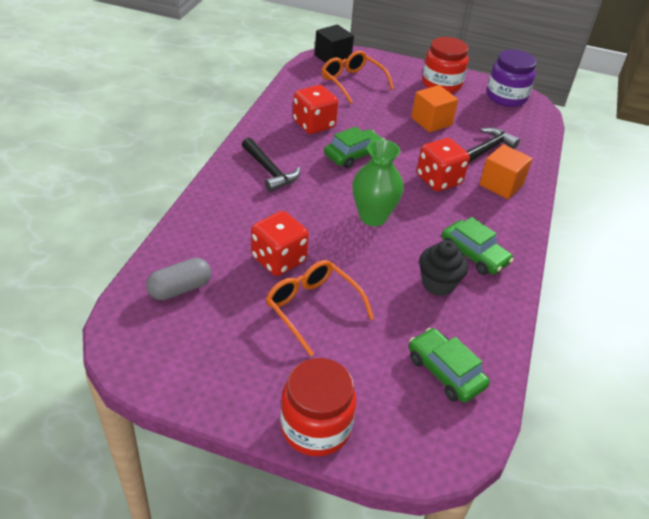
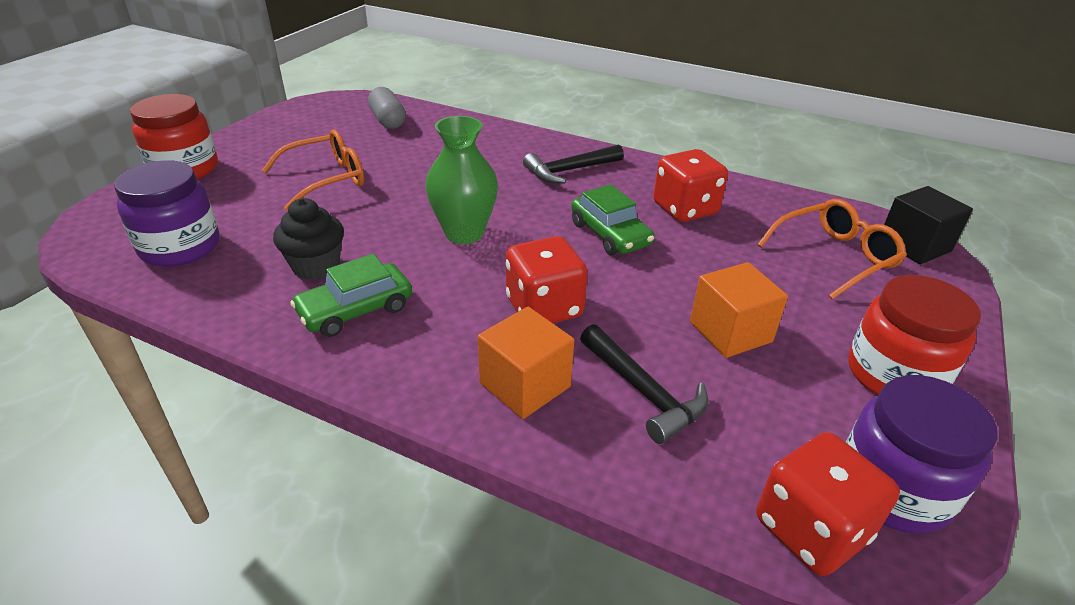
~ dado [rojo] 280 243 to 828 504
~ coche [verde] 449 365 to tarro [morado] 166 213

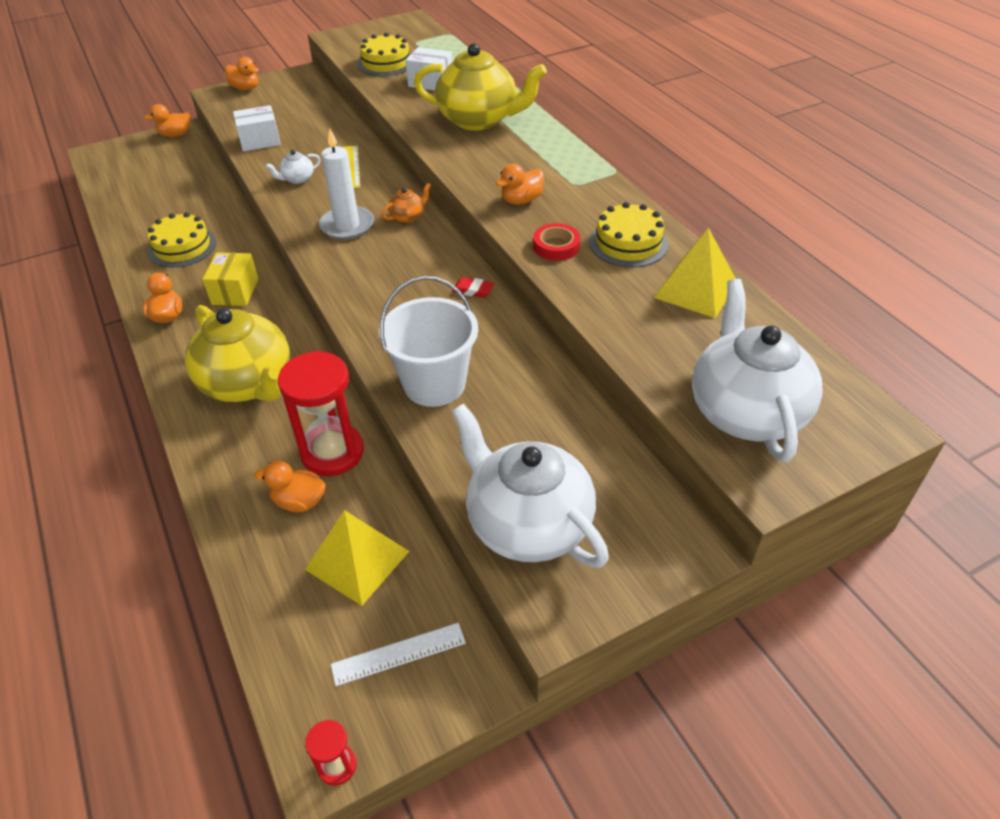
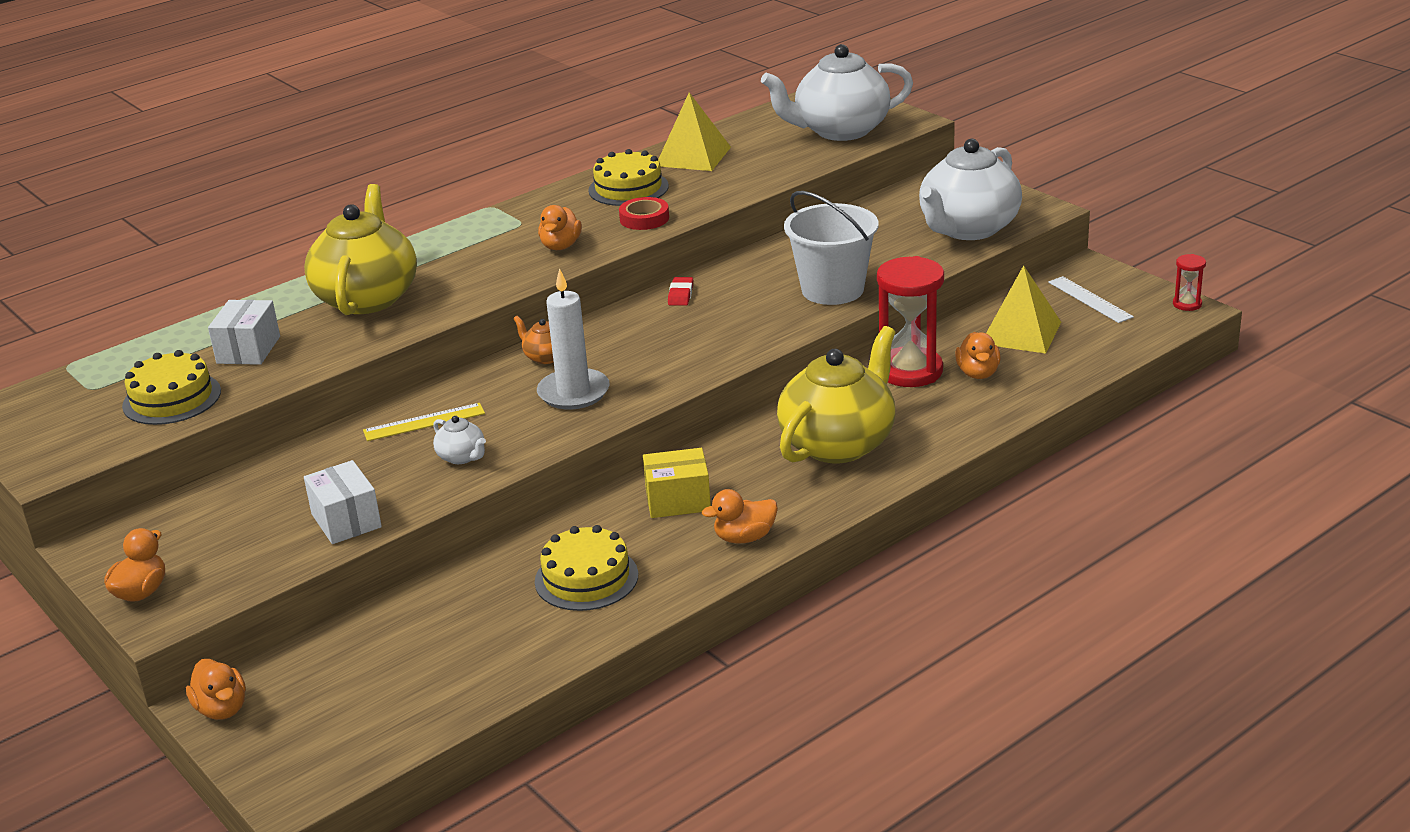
~ pato [naranja] 520 184 = 560 227 60 degrees clockwise

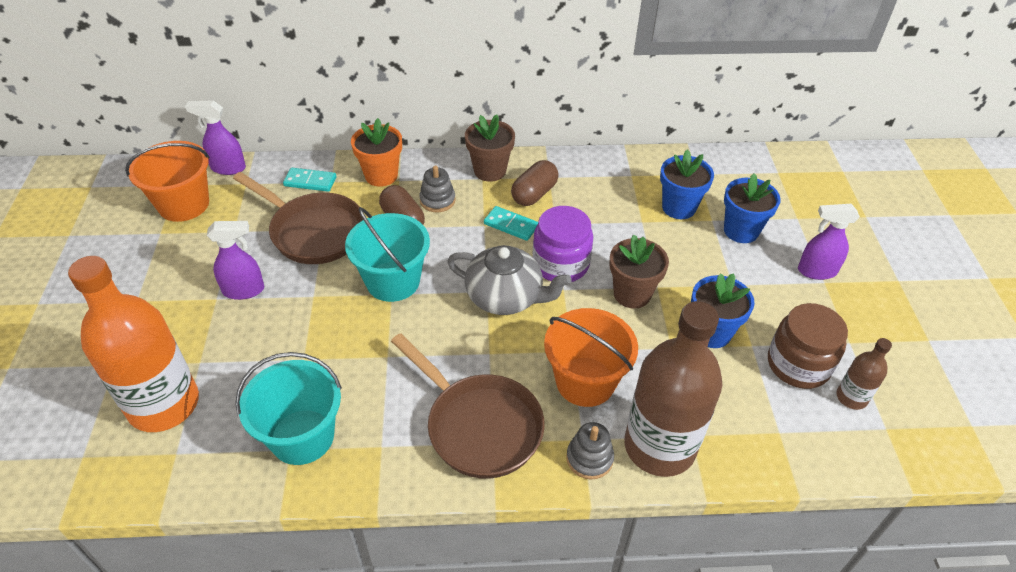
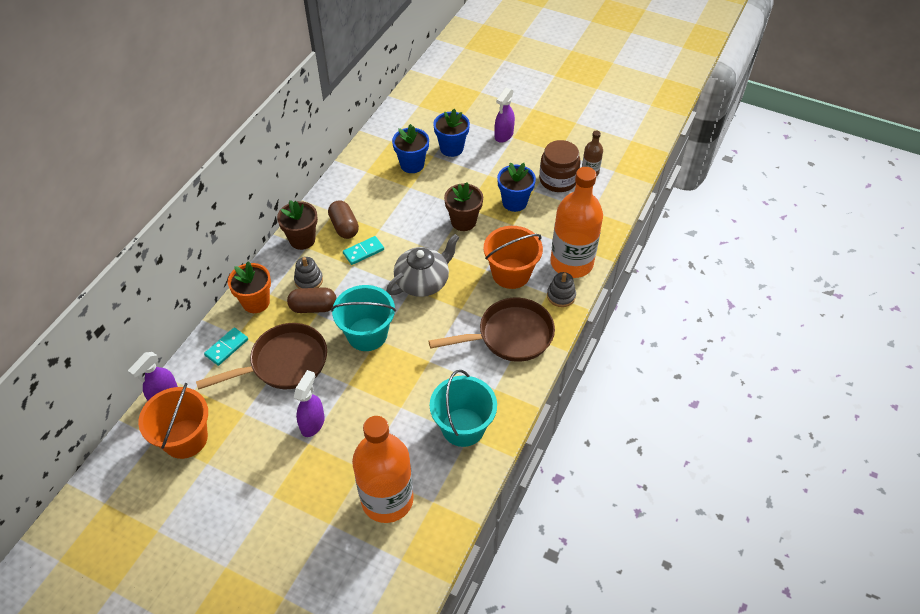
- tarro [morado] 562 244
~ botella [marrón] 673 389 to botella [naranja] 576 222

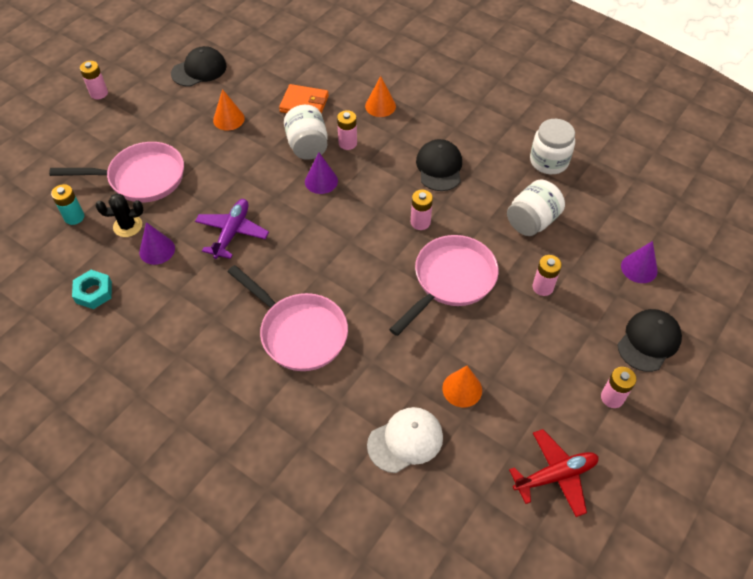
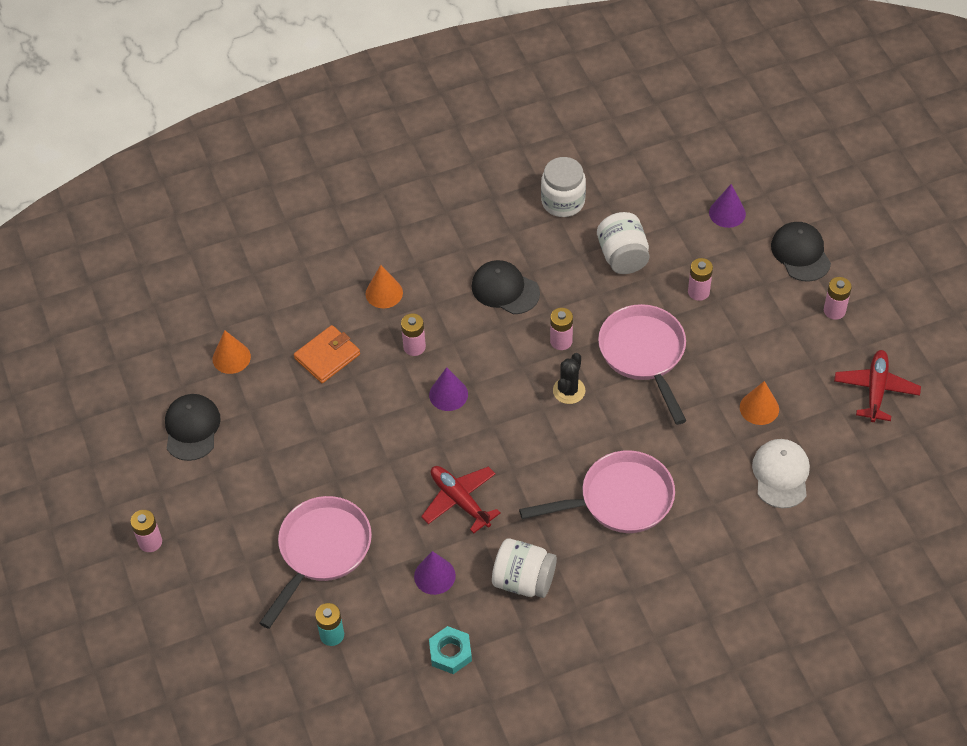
~ cono [naranja] 229 109 to 232 352
~ tarro [blanco] 306 132 to 524 568
~ cactus [negro] 119 215 to 569 378
~ avión [morado] 232 229 to avión [rojo] 461 500

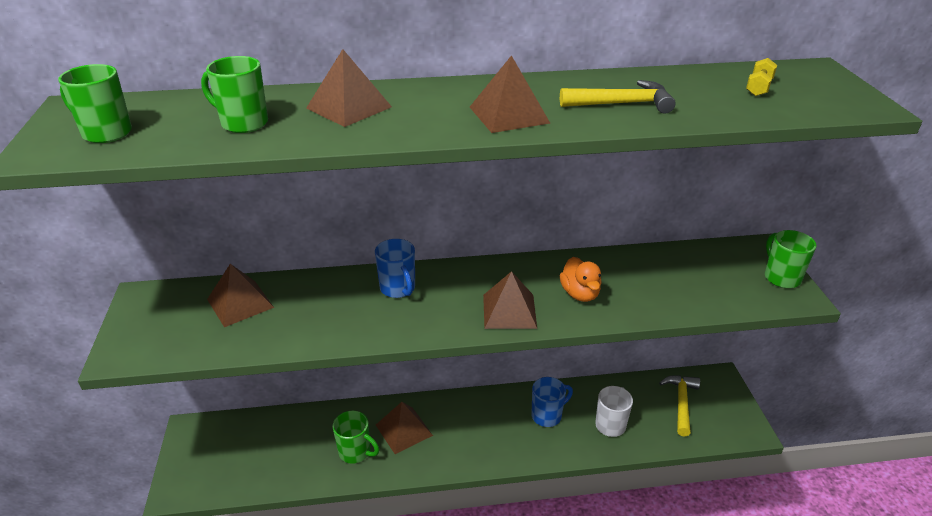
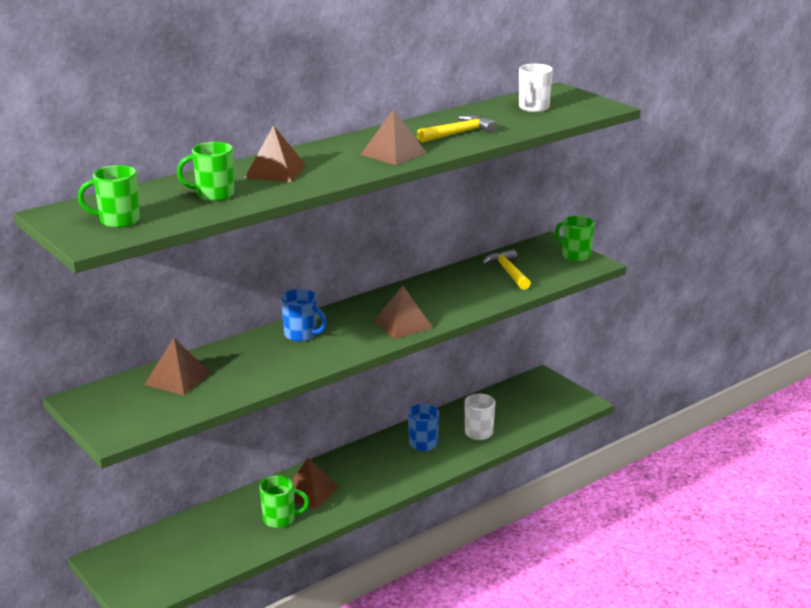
~ mancuerna [amarillo] 761 77 to taza [blanco] 536 88
- pato [naranja] 581 279
~ martillo [amarillo] 679 405 to 506 269

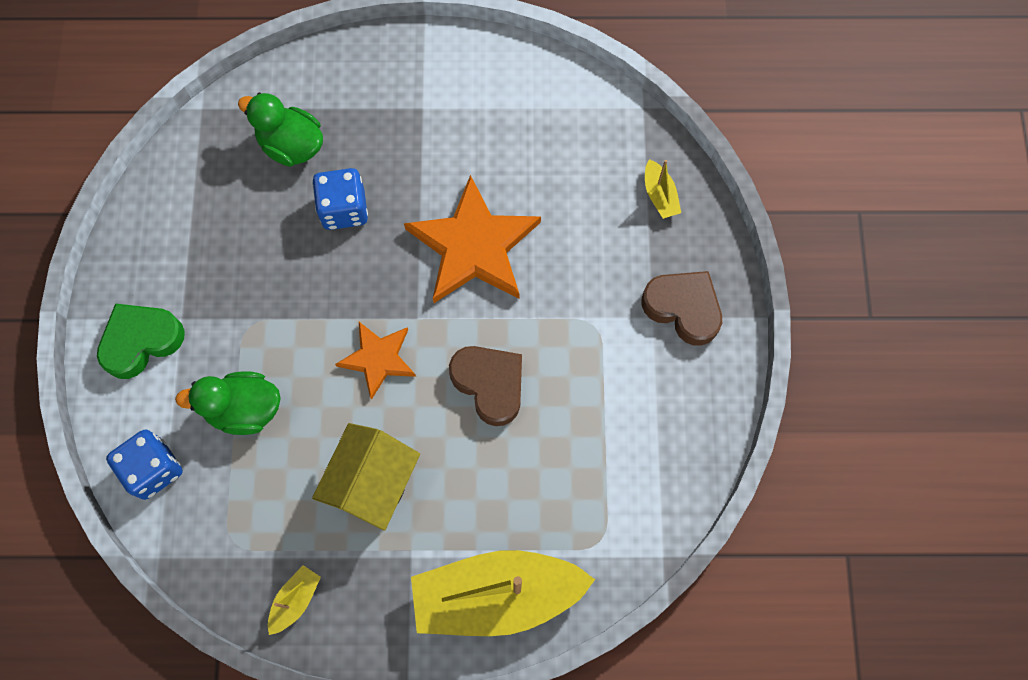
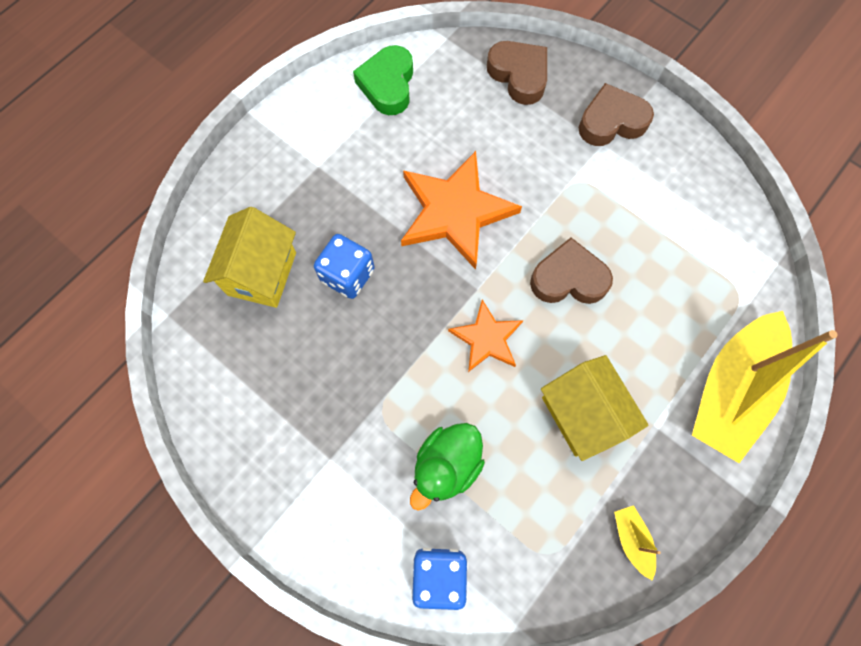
~ pato [verde] 280 130 to casa [amarillo] 249 257
~ barco [amarillo] 663 189 to corazón [marrón] 517 73
~ corazón [verde] 141 341 to 383 80

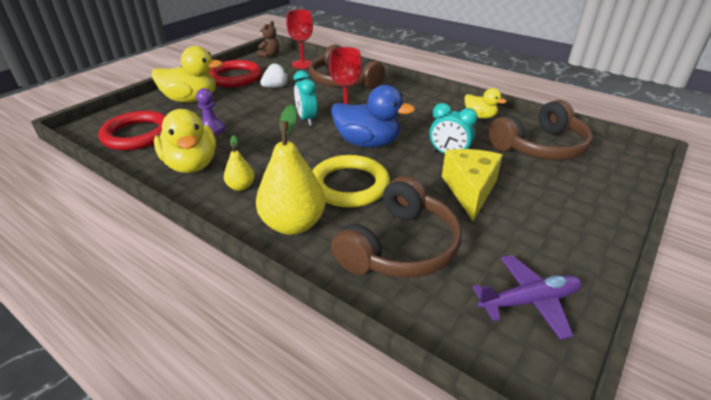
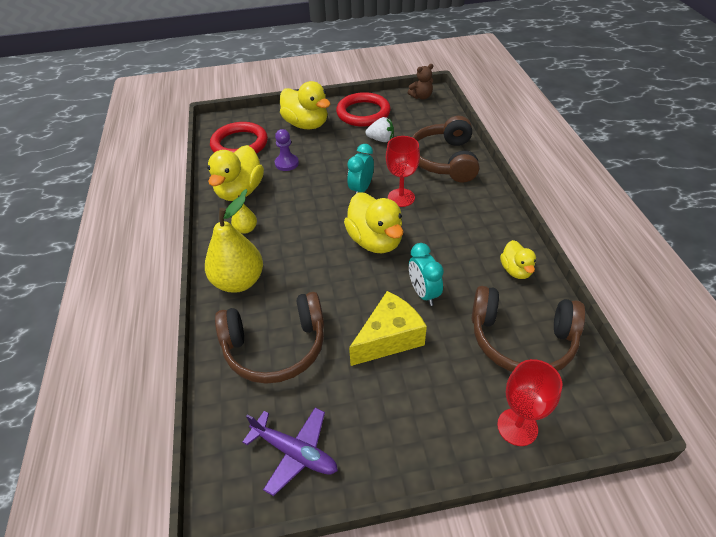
~ copa [rojo] 299 39 to 529 402
~ pato [azul] 373 116 to pato [amarillo] 373 222
- anillo [amarillo] 351 181

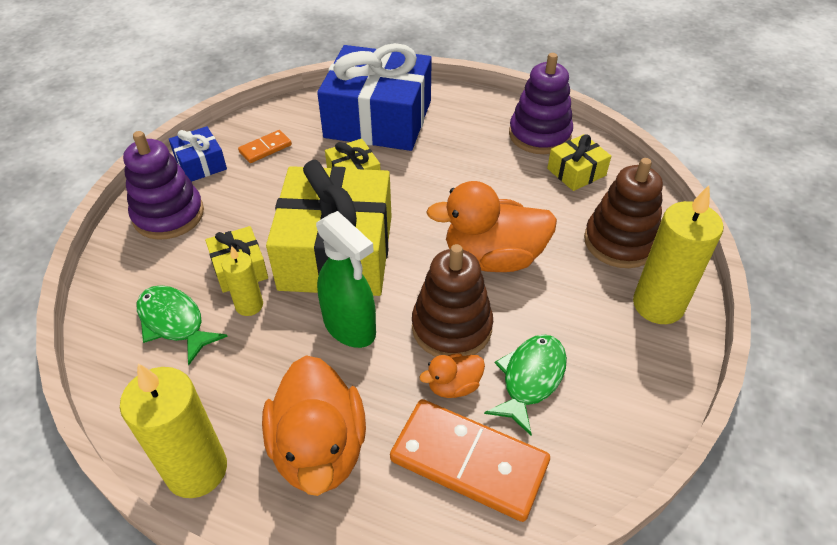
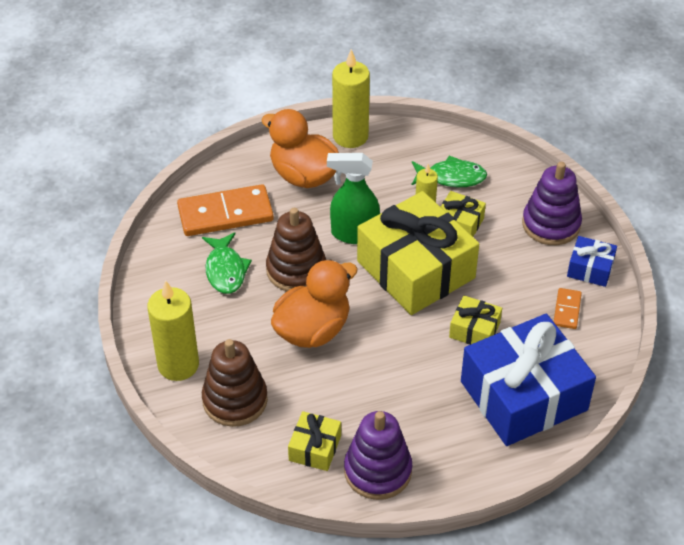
- pato [naranja] 452 375

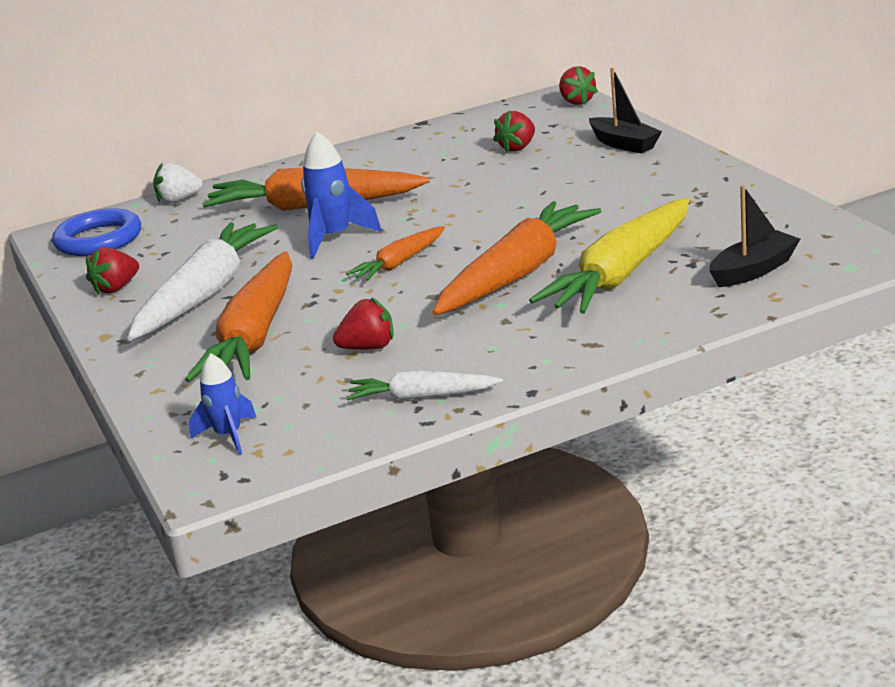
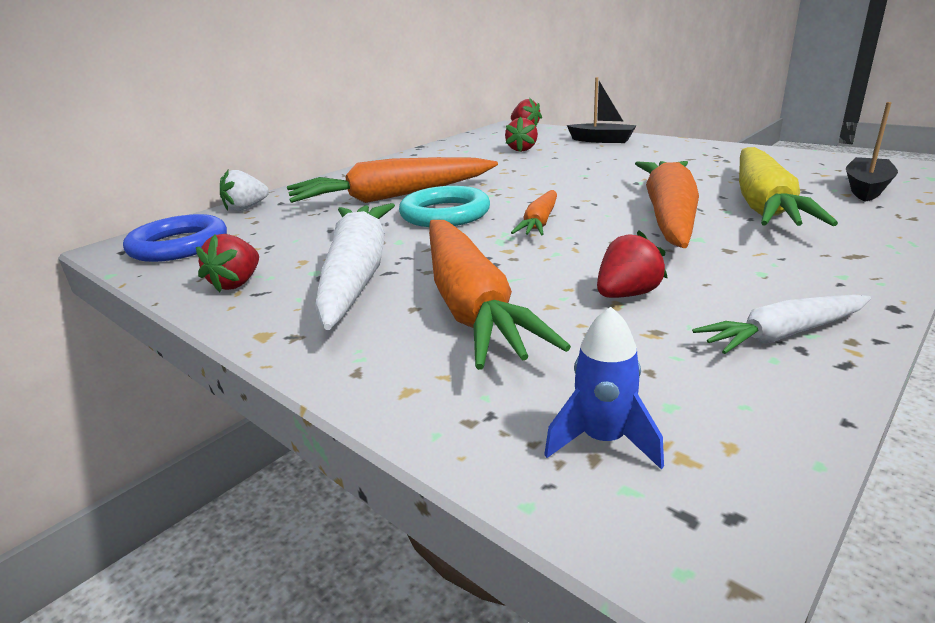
~ cohete [azul] 341 195 to anillo [turquesa] 444 206

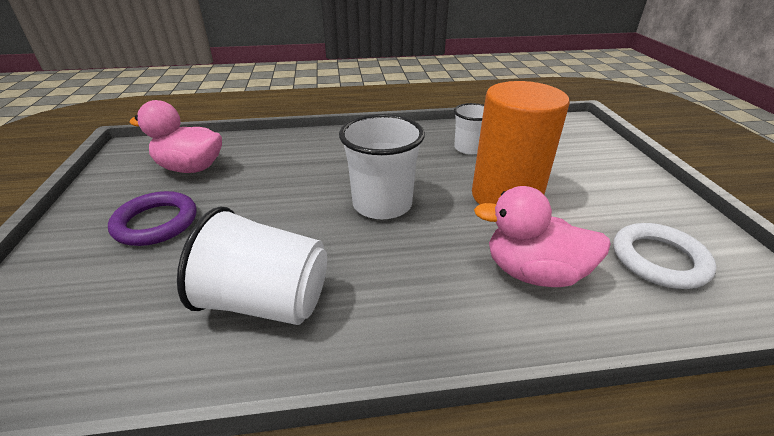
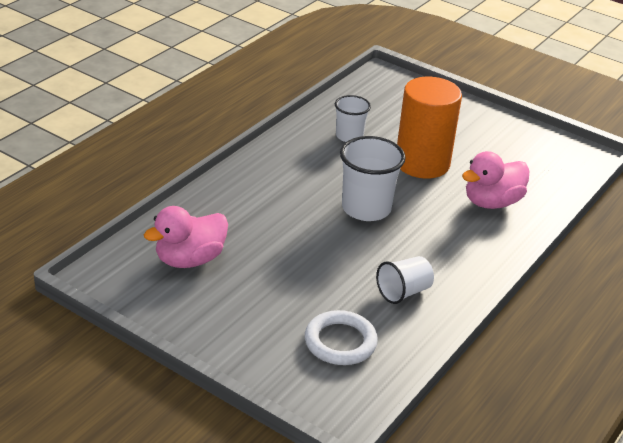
- anillo [morado] 152 218
~ vaso [blanco] 252 266 = 405 280 x0.62
~ anillo [blanco] 664 256 to 341 337

